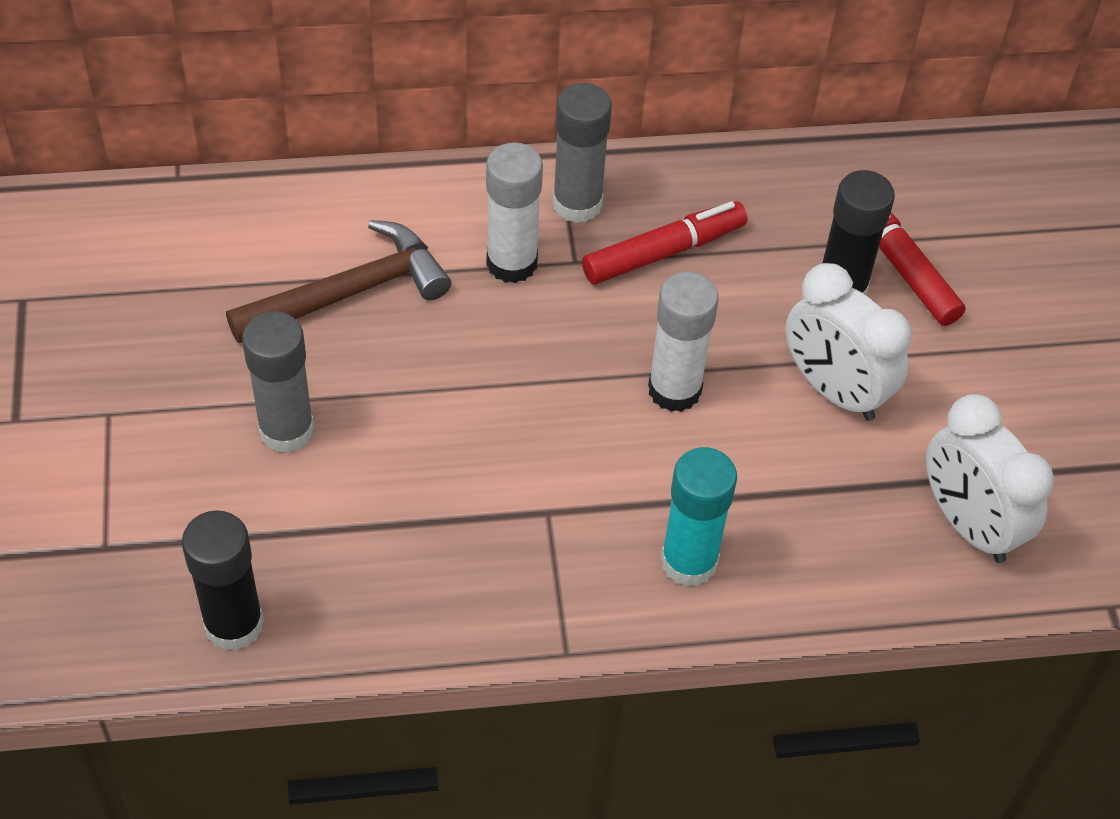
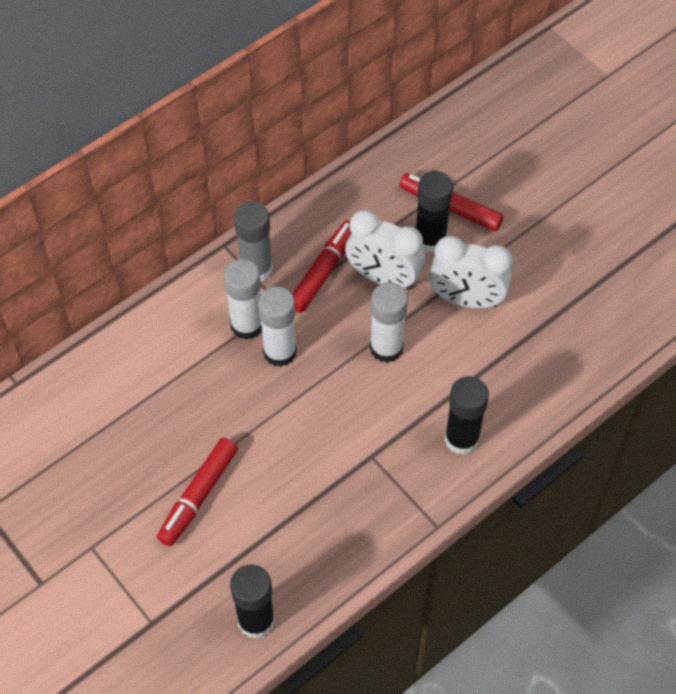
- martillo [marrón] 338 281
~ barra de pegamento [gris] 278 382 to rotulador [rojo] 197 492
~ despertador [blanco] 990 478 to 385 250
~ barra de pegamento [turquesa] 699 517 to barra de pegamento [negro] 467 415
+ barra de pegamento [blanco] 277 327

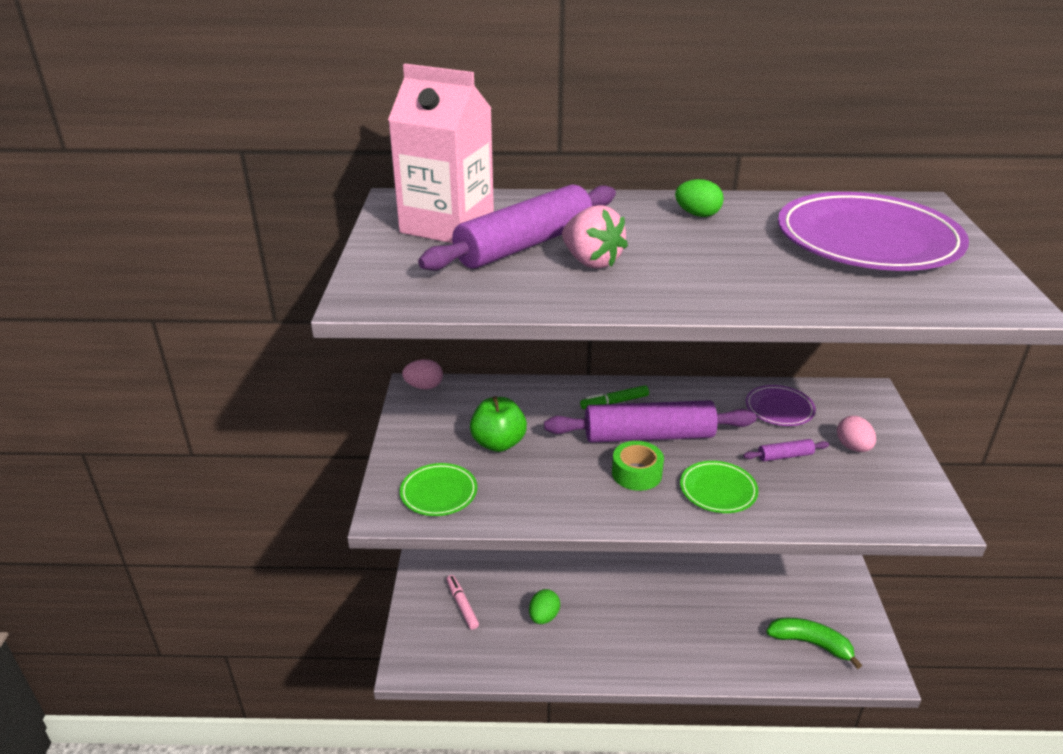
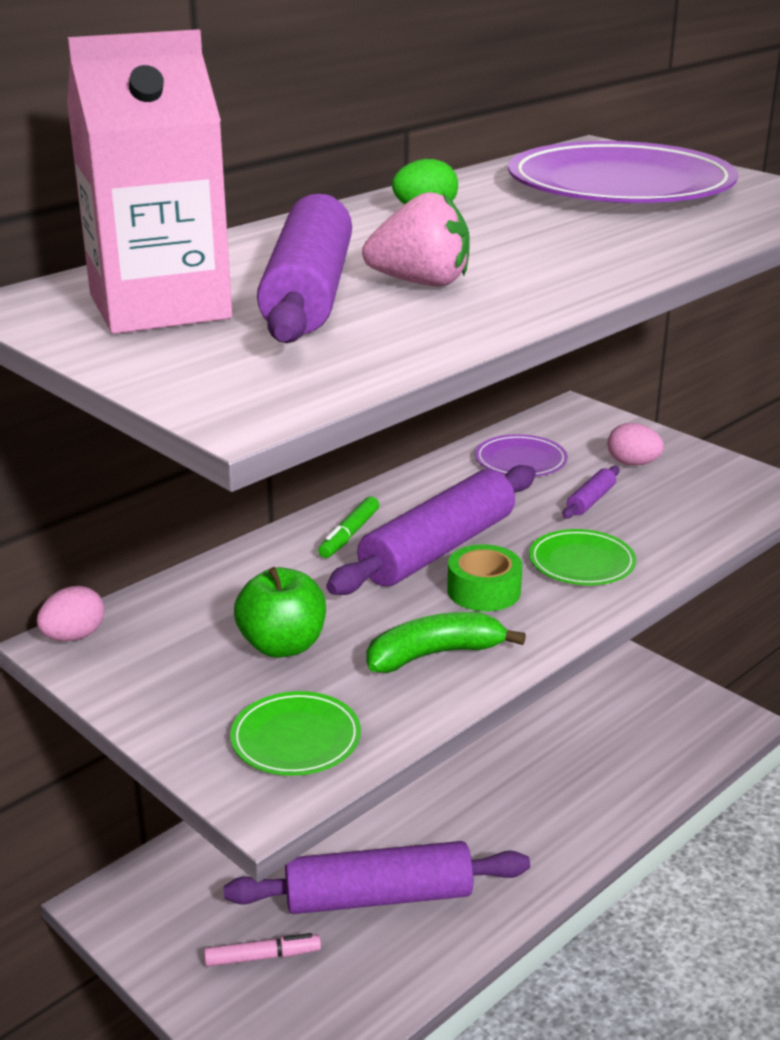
~ rotulador [rosa] 462 602 = 262 950 150 degrees clockwise
~ huevo [verde] 544 606 to rodillo [morado] 377 877
~ plátano [verde] 814 643 to 446 642

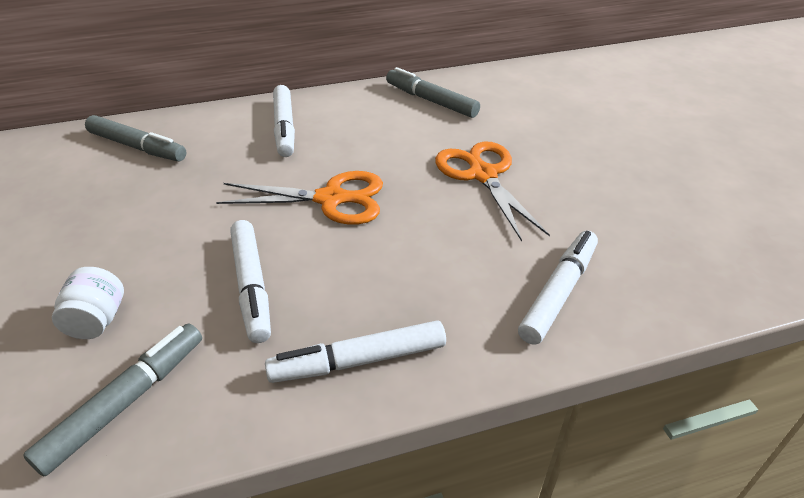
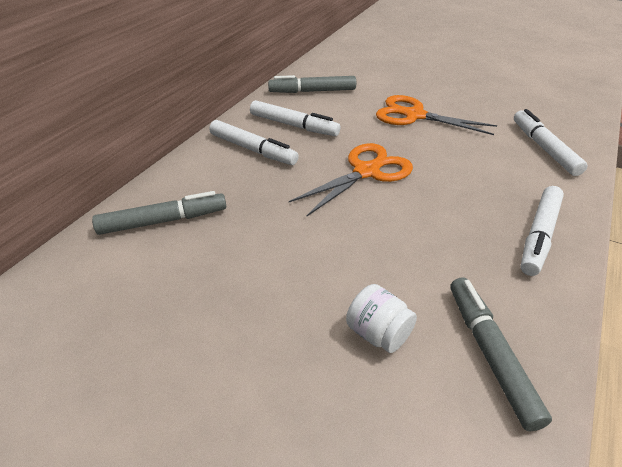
~ rotulador [blanco] 250 281 to 295 118

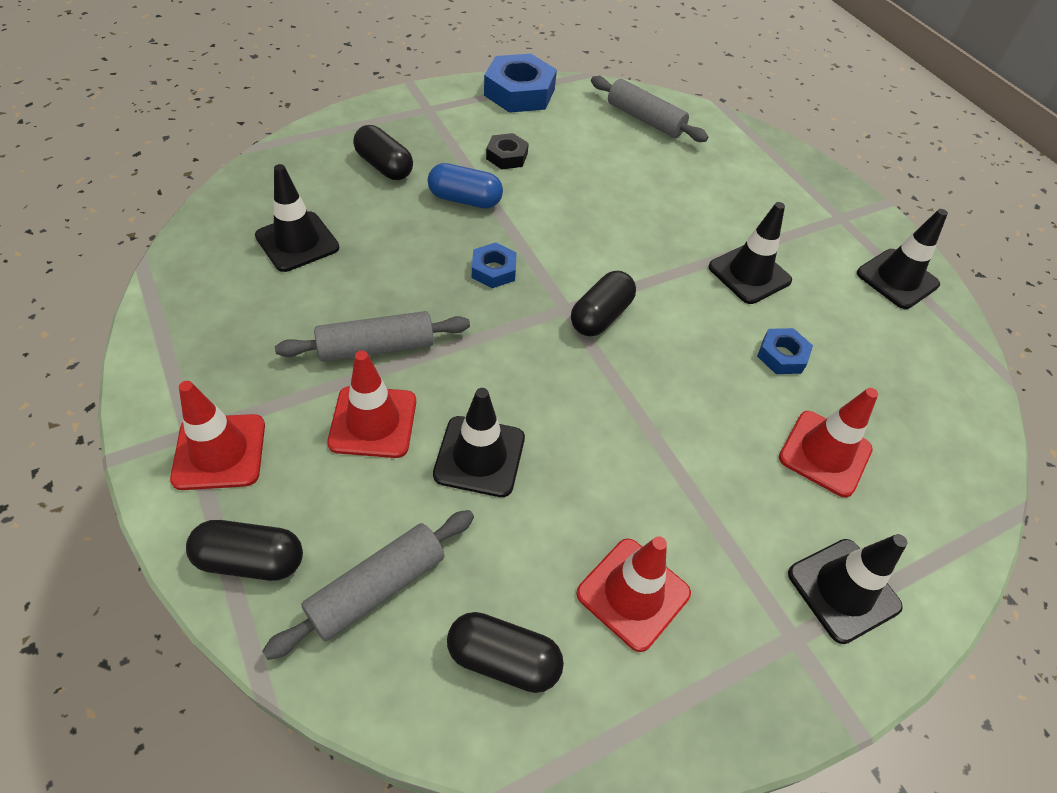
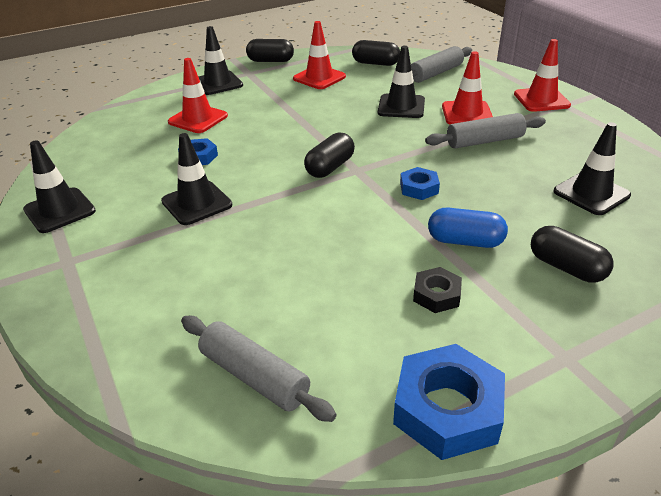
~ cápsula [negro] 244 550 to 270 50

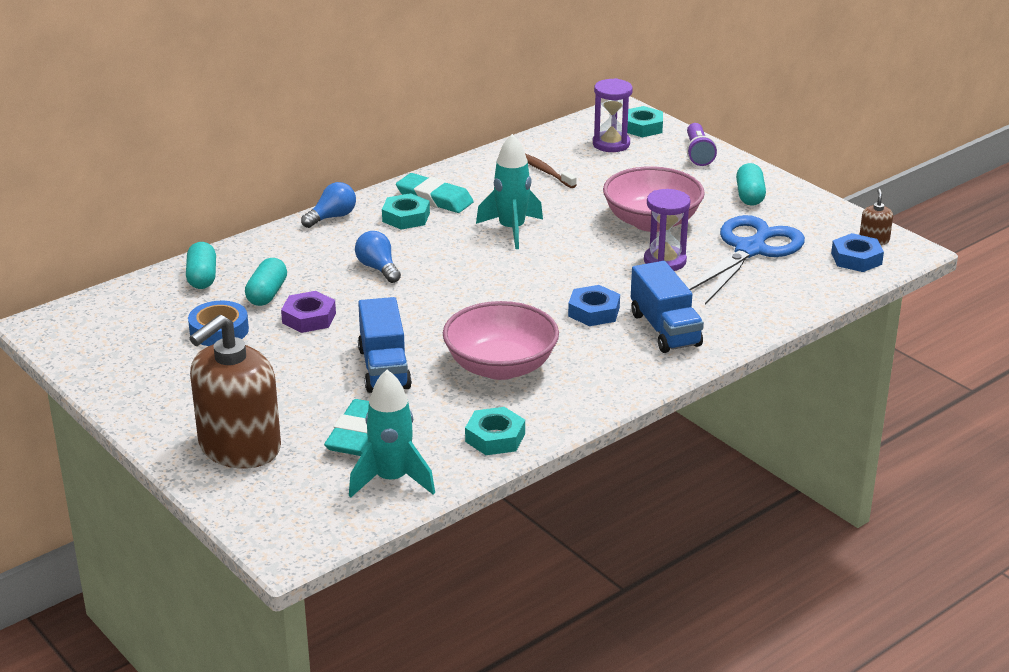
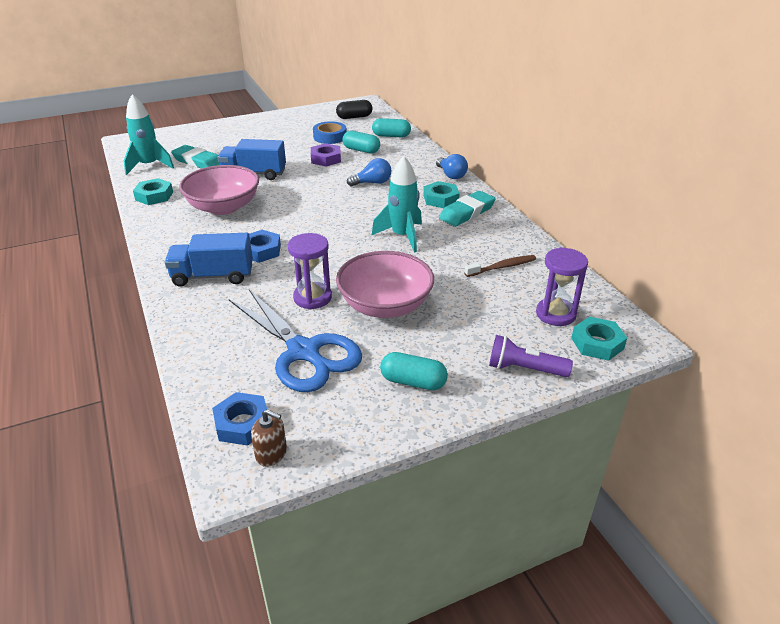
- dispensador de jabón [marrón] 235 392
+ cápsula [negro] 354 109

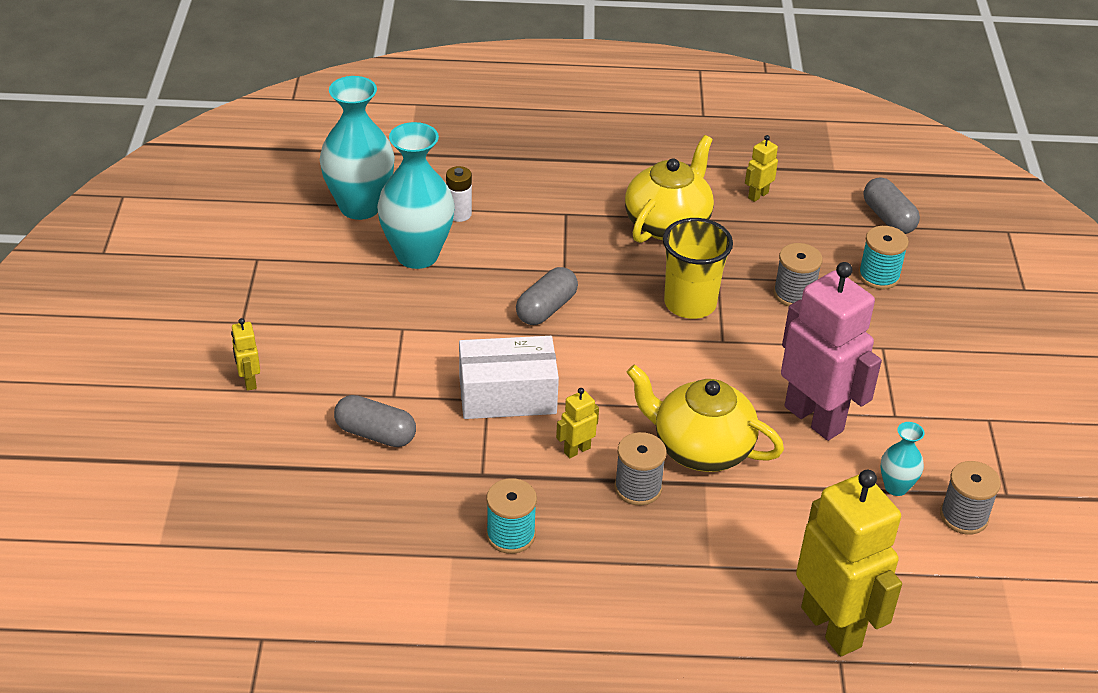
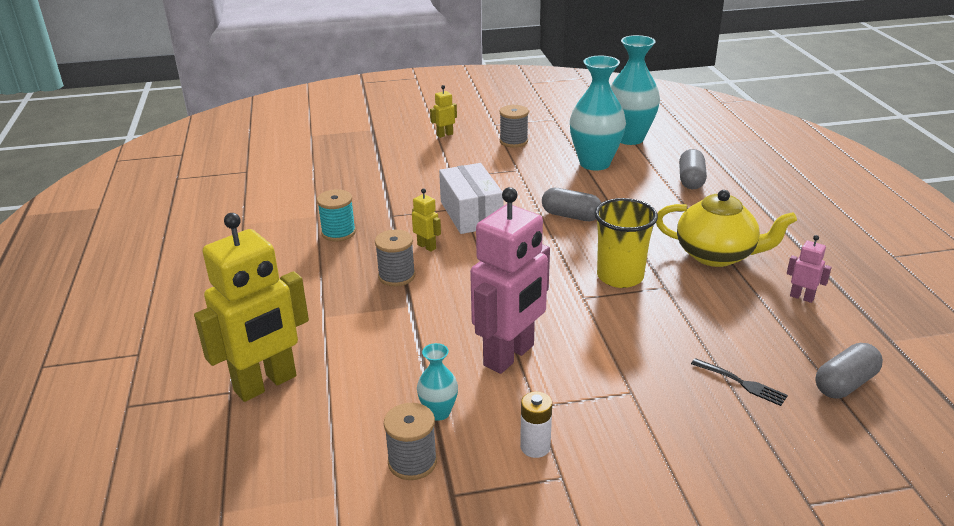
~ robot [amarillo] 761 168 to robot [rosa] 809 269
~ pila [blanco] 459 194 to 536 425
~ carrete [turquesa] 883 258 to tenedor [negro] 739 382
~ carrete [gris] 798 274 to 514 126
- tetera [amarillo] 705 418
~ cápsula [gris] 375 421 to 693 169

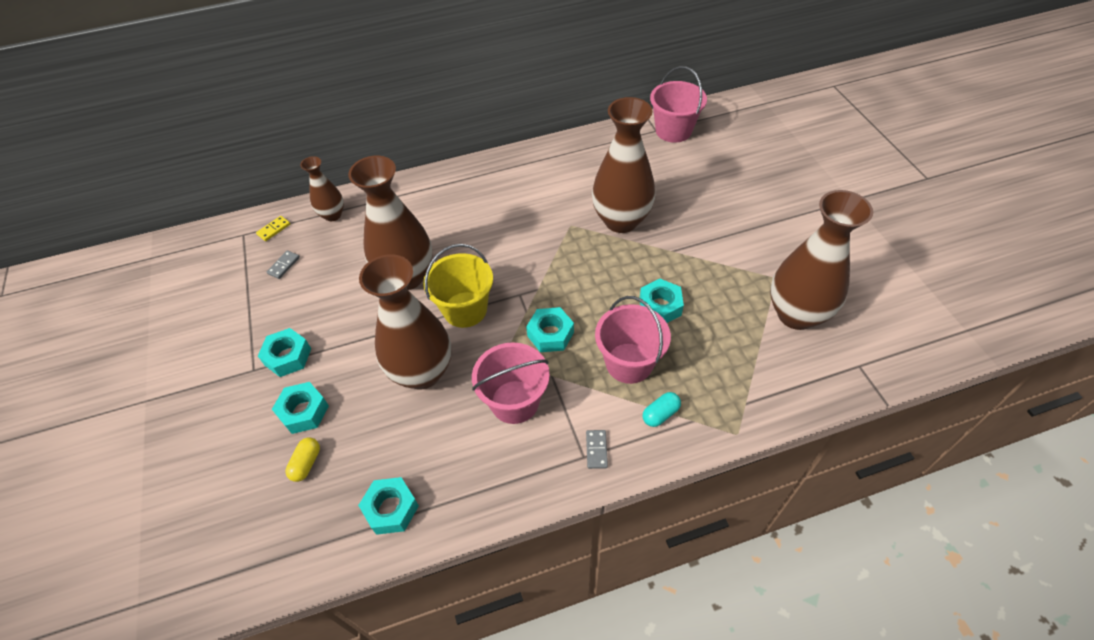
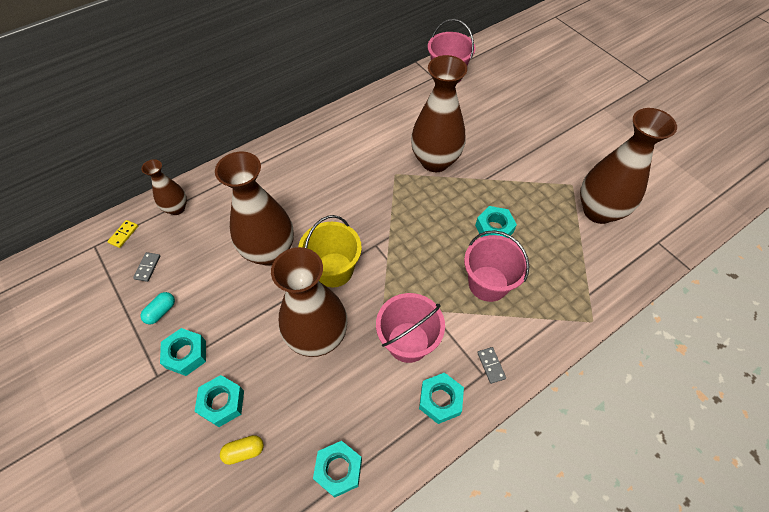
~ tuerca [turquesa] 550 329 to 441 398
~ cápsula [turquesa] 662 409 to 158 308
~ cápsula [amarillo] 302 460 = 242 450 75 degrees clockwise

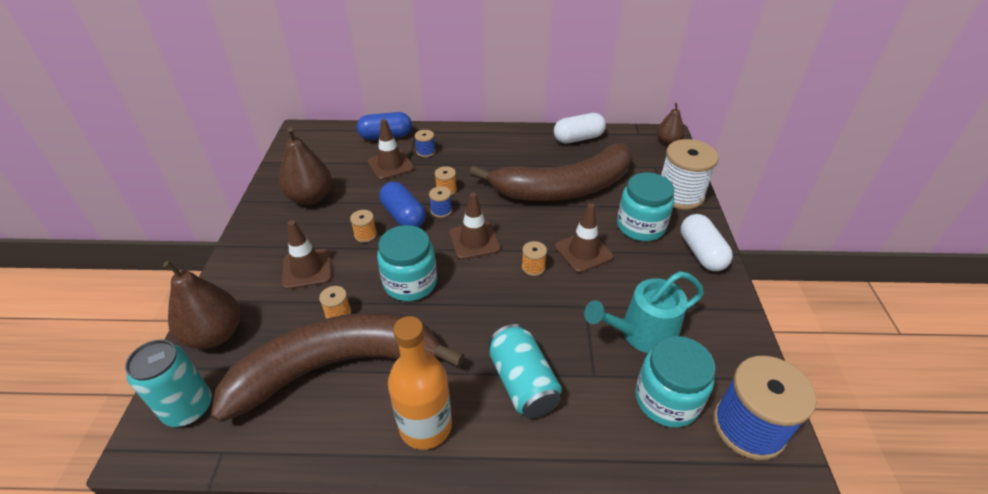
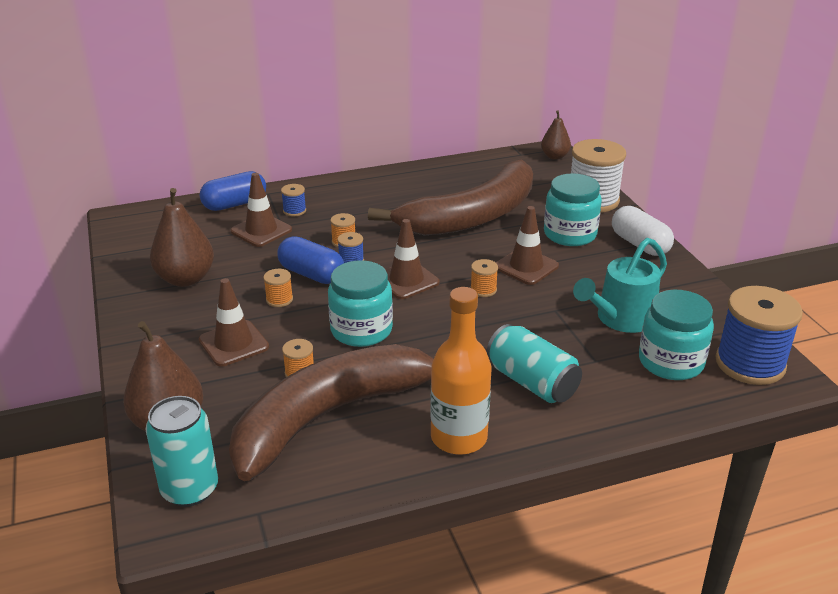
- cápsula [blanco] 580 128

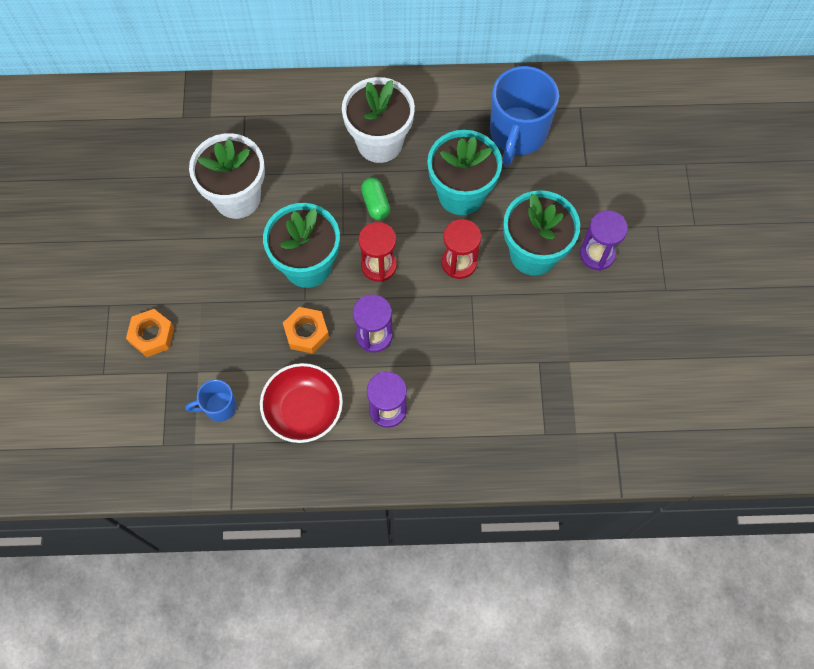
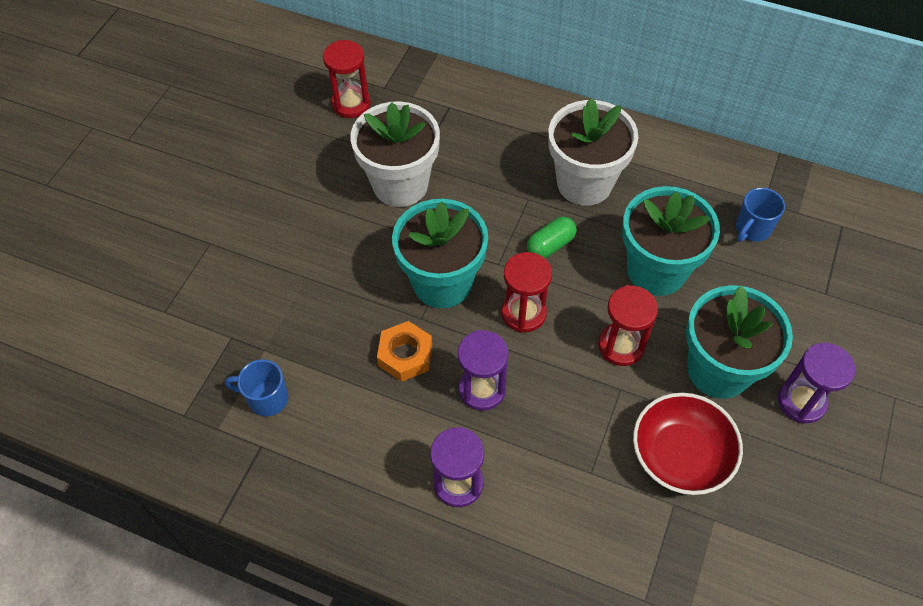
~ taza [azul] 524 116 = 760 215 x0.49
~ cápsula [verde] 375 199 = 551 237 45 degrees clockwise
- tuerca [naranja] 150 333
~ cuenco [rojo] 301 403 to 688 444
+ reloj de arena [rojo] 347 79

